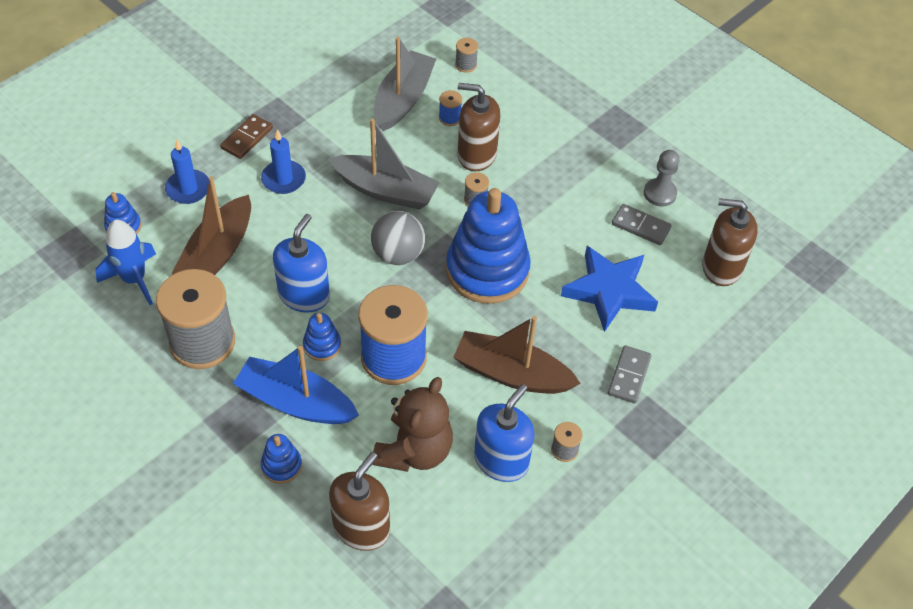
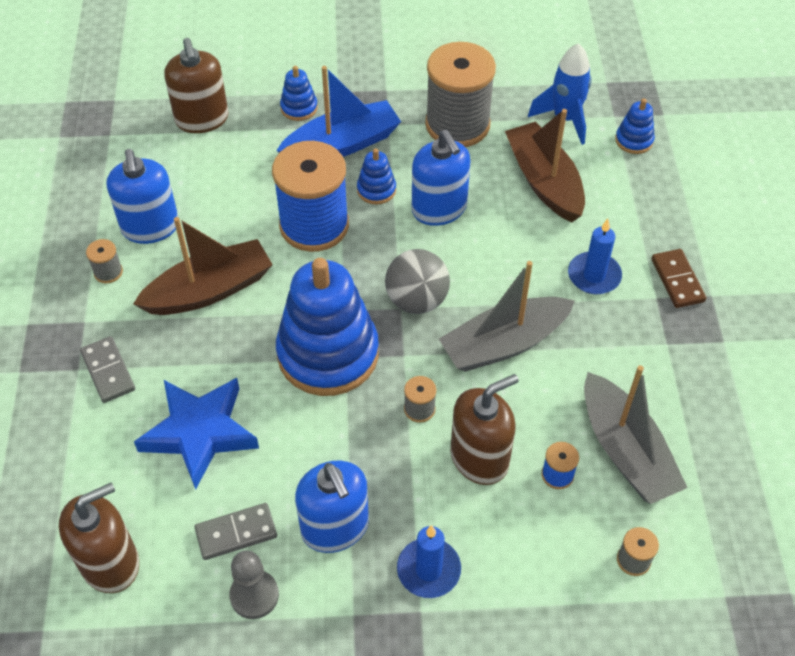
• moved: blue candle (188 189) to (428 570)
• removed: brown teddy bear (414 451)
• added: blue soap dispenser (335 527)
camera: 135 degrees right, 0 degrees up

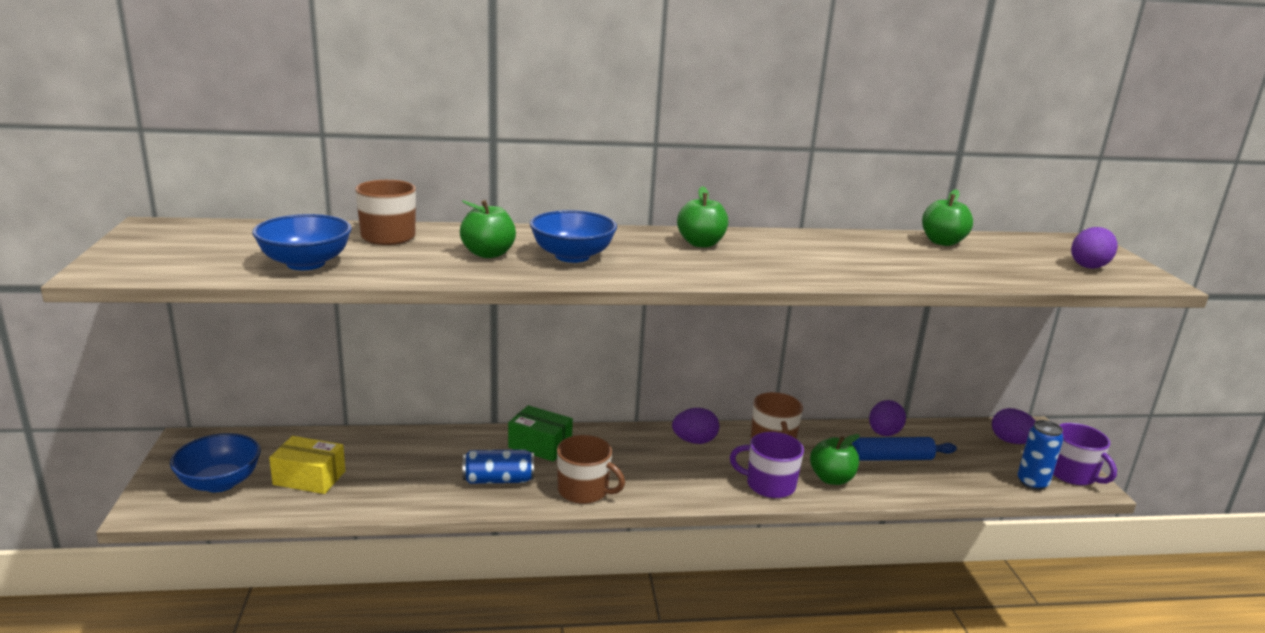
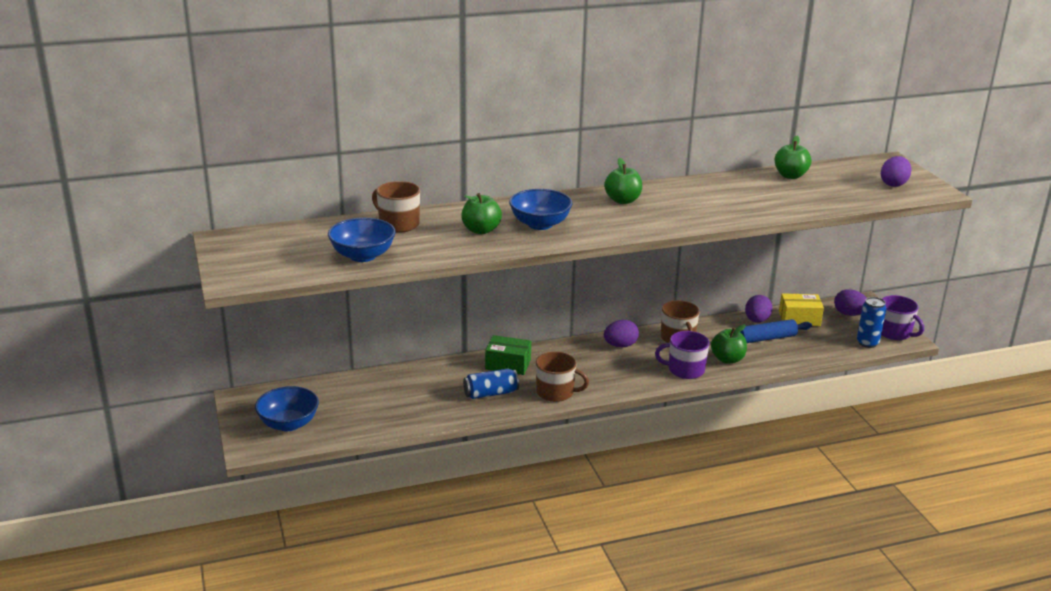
• moved: yellow box (309 478) to (799 319)
camera: 10 degrees left, 5 degrees up

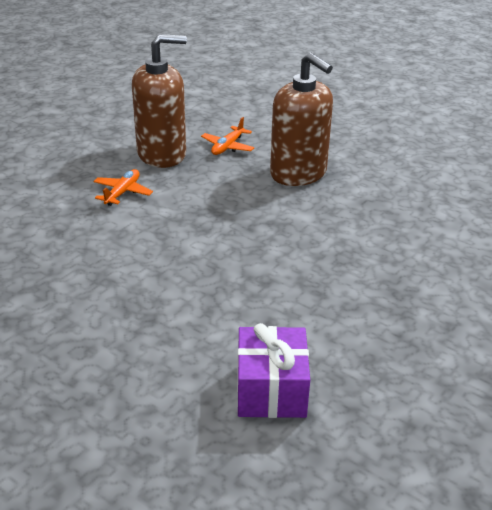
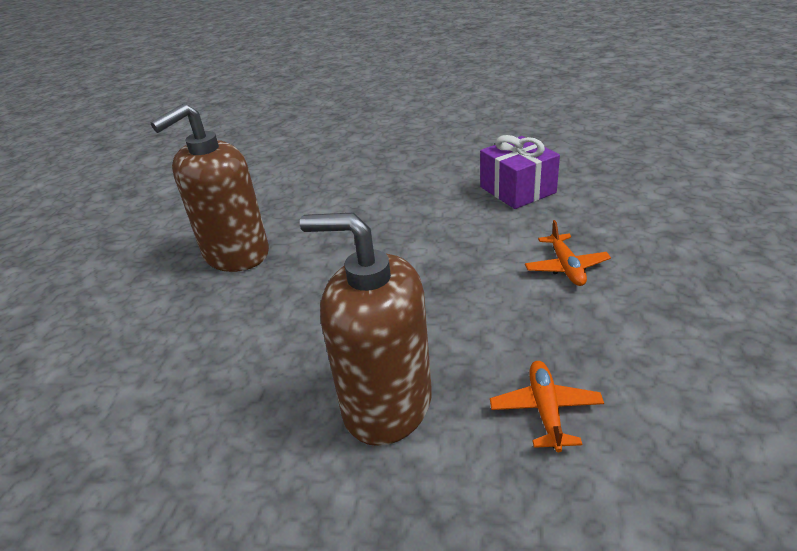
• moved: brown soap dispenser (162 154) to (236 254)
• moved: purple gift (271 390) to (517 190)
camera: 155 degrees right, 0 degrees up

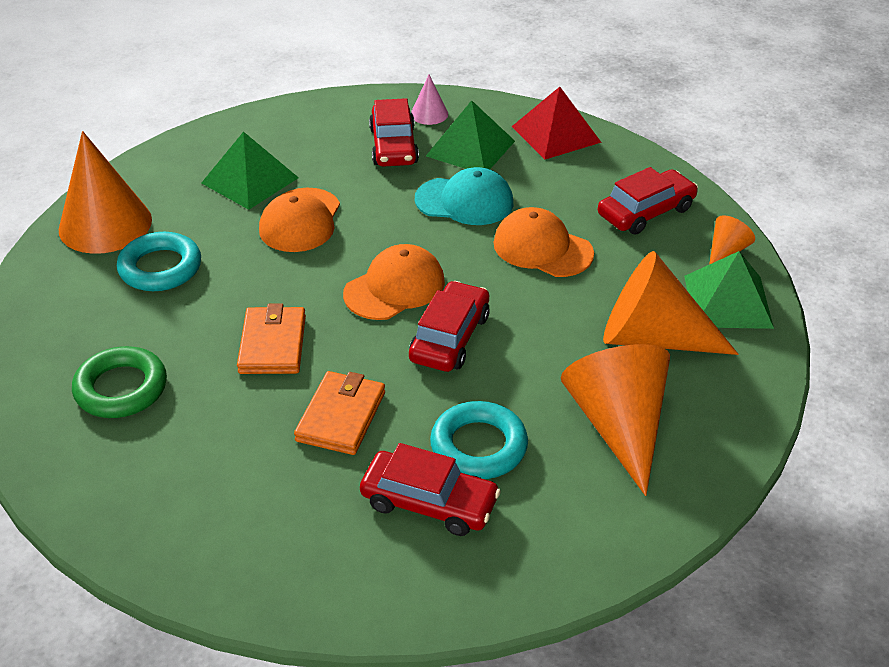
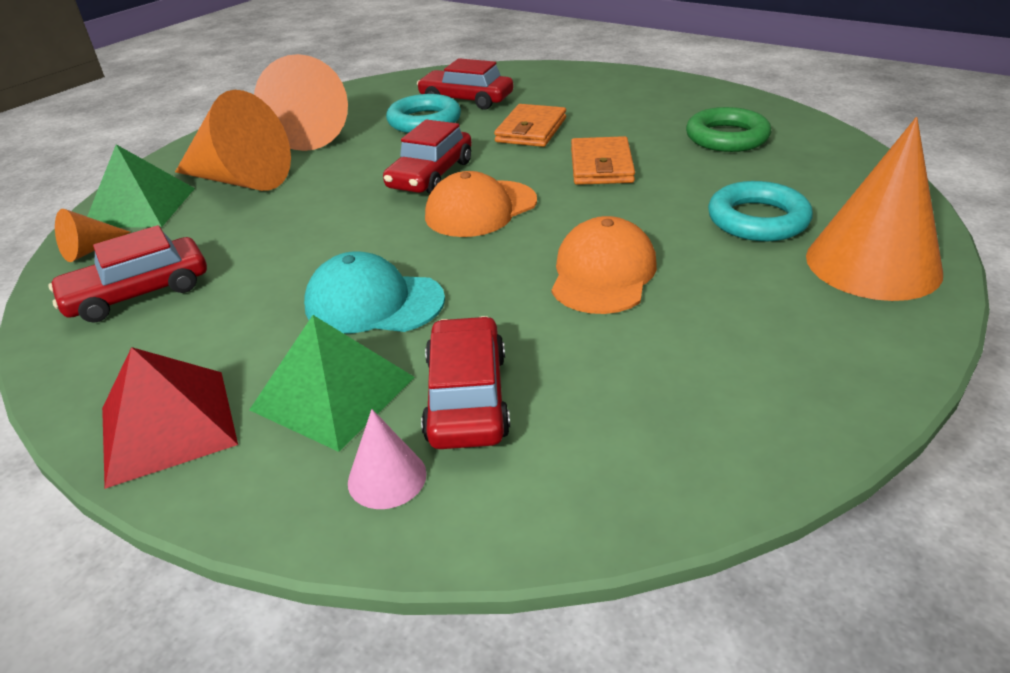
• removed: green pyramid (250 180)
• removed: orange cap (542 248)
camera: 175 degrees left, 5 degrees down

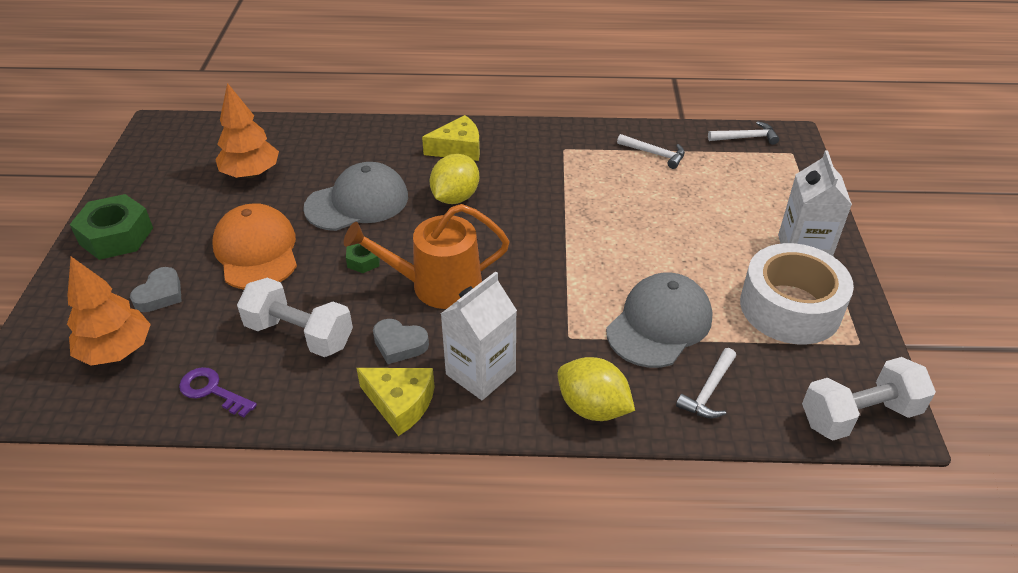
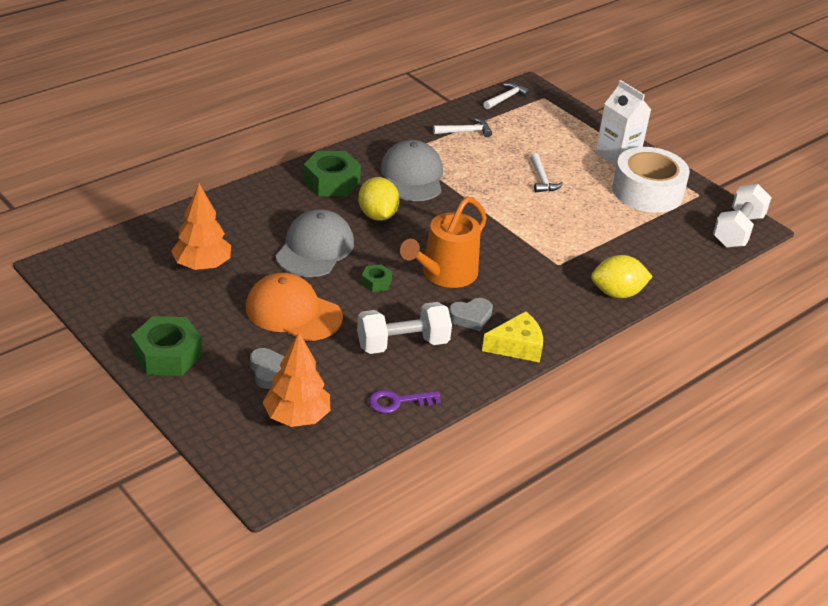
• replaced: yellow cheese (458 149) to green nut (331 182)
• removed: white carton (480 373)
• moved: grey cap (659 324) to (412 176)
• moved: white hammer (708 391) to (542 179)
camera: 45 degrees left, 5 degrees down

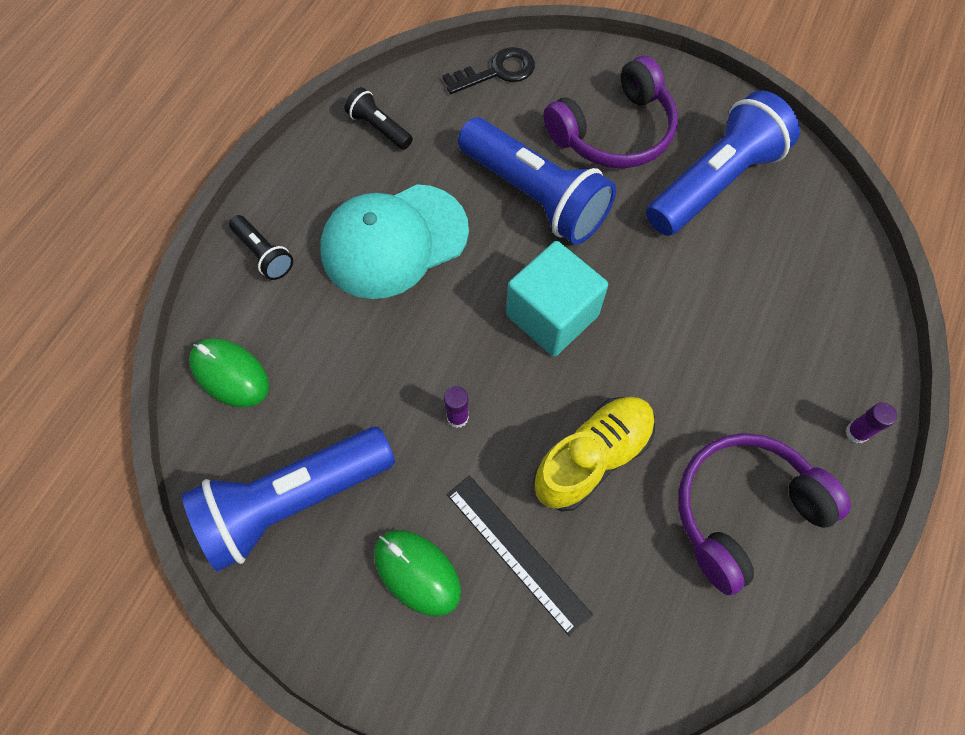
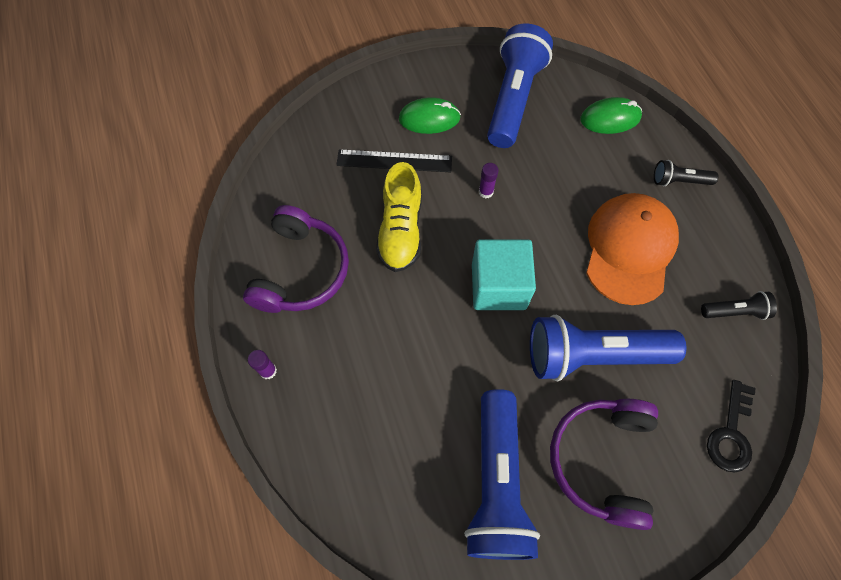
• recoloured: turquoise cap (394 241) to orange cap (629 249)
camera: 135 degrees right, 0 degrees up

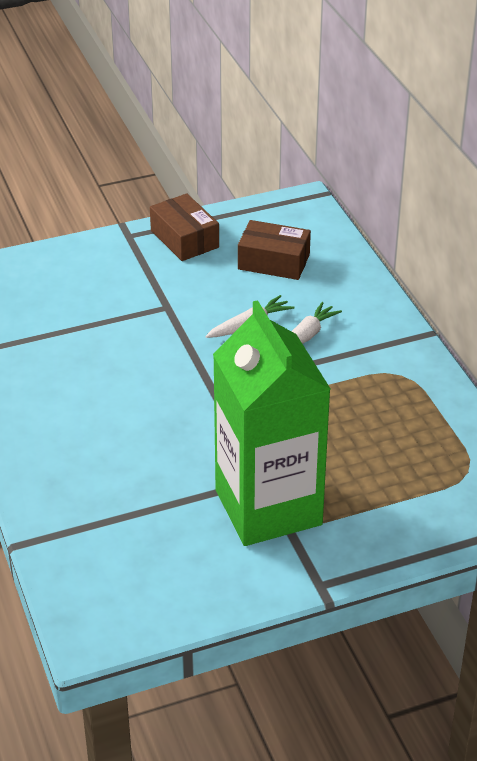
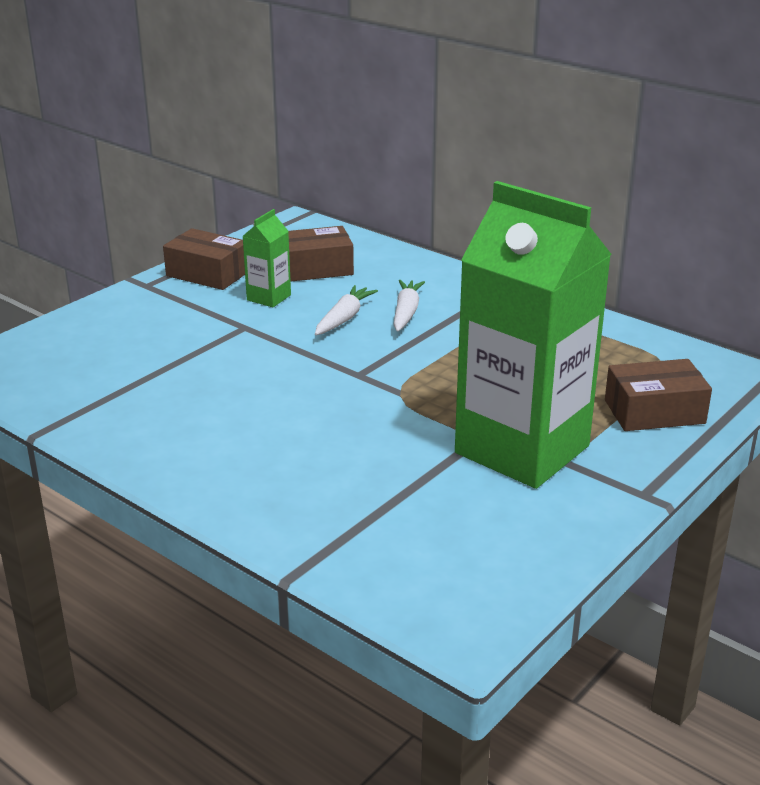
• added: green carton (269 297)
• added: brown box (654 412)
camera: 30 degrees left, 10 degrees down

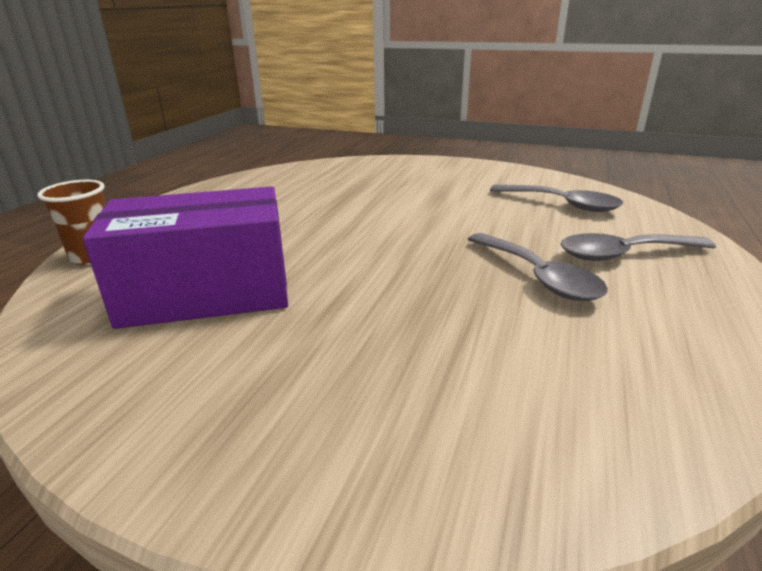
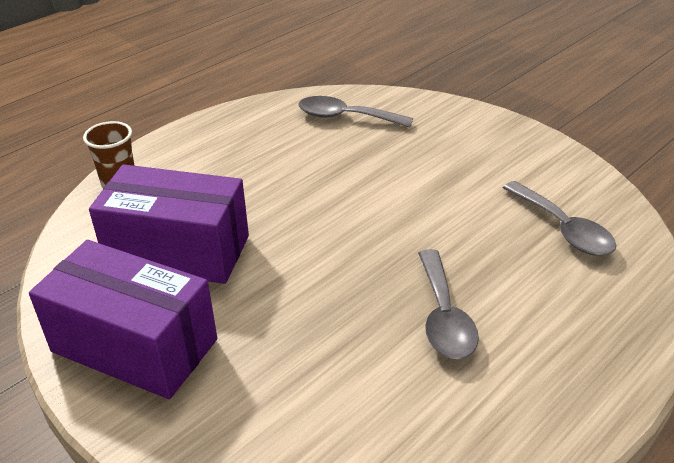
• moved: grey spoon (623 254) to (345 117)
• added: purple box (134 346)
camera: 25 degrees right, 10 degrees up

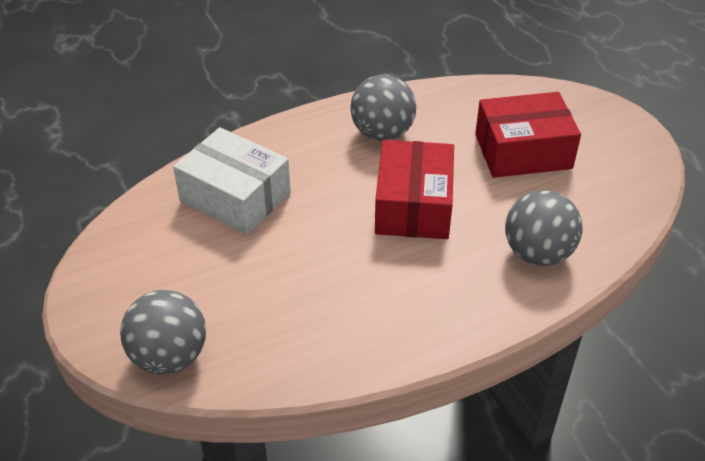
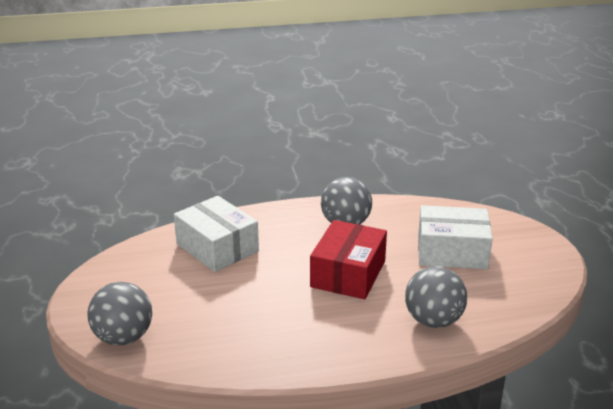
• recoloured: red box (523 151) to white box (452 251)
camera: 15 degrees right, 15 degrees down

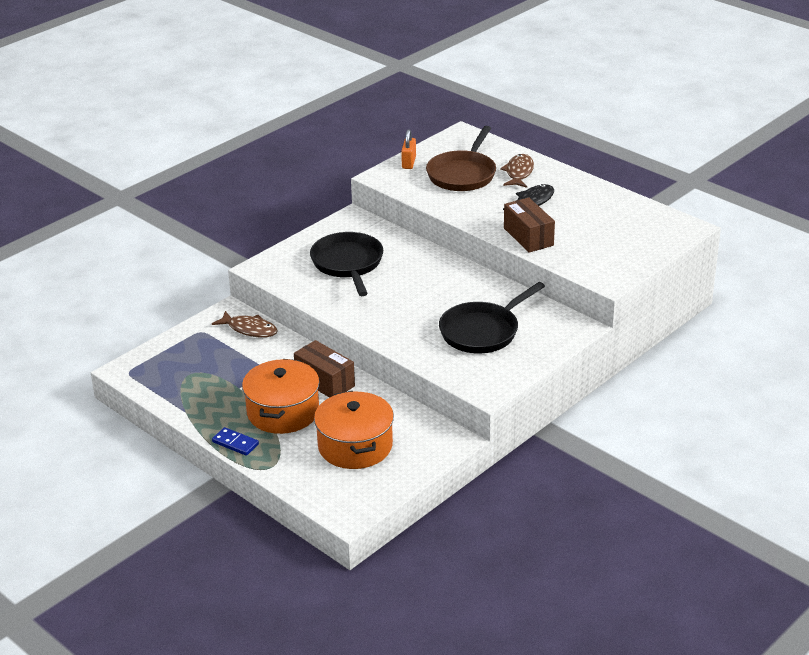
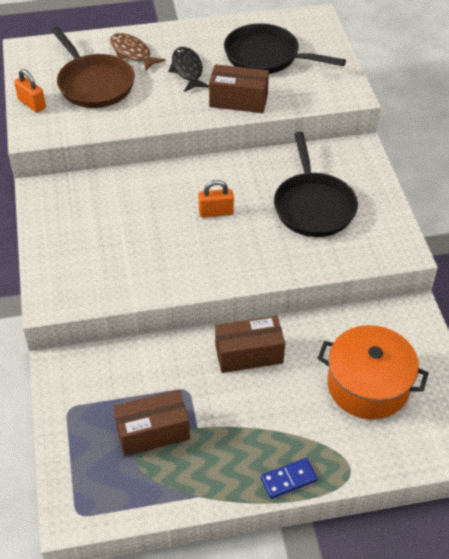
• removed: brown fish (249 329)
• removed: orange pot (283 412)
• moved: black pan (348 264) to (266 56)
• added: brown box (153 432)
• added: orange padlock (216 212)
camera: 55 degrees left, 15 degrees up

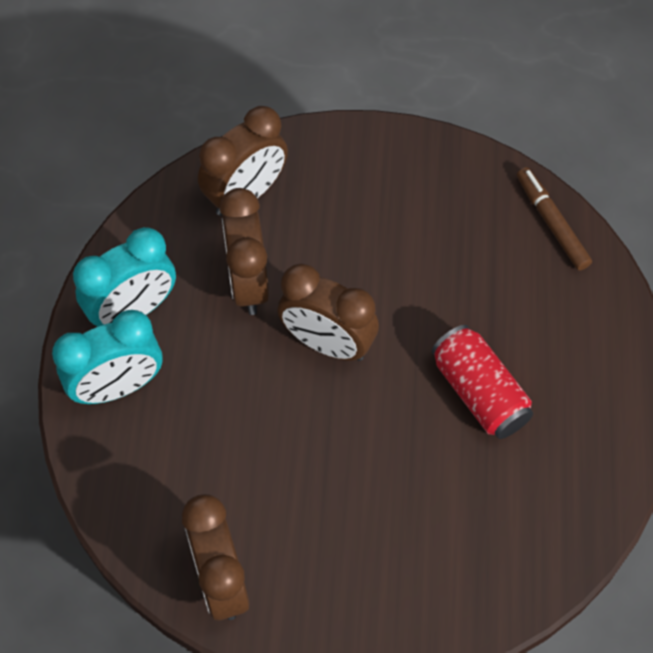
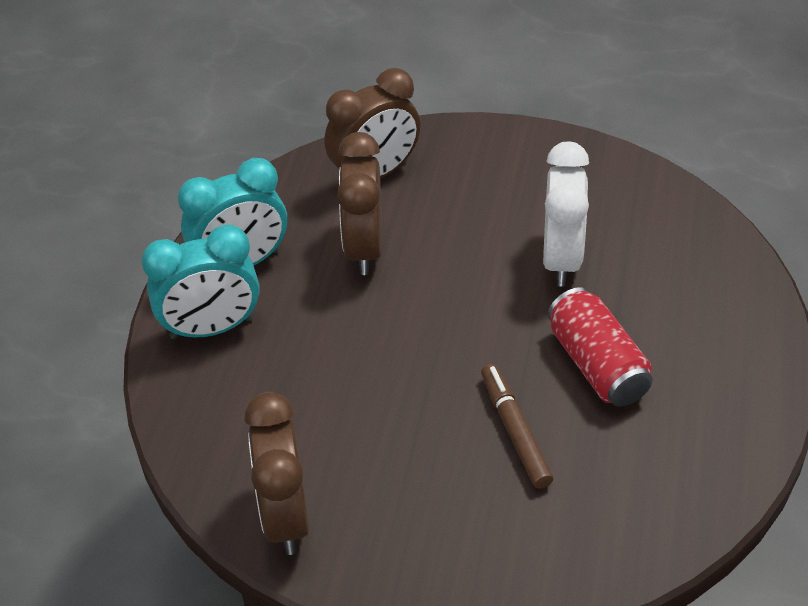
• removed: brown clock (327 343)
• moved: brown marker (551 223) to (515 431)
• added: white clock (561 259)
camera: 10 degrees right, 15 degrees down

